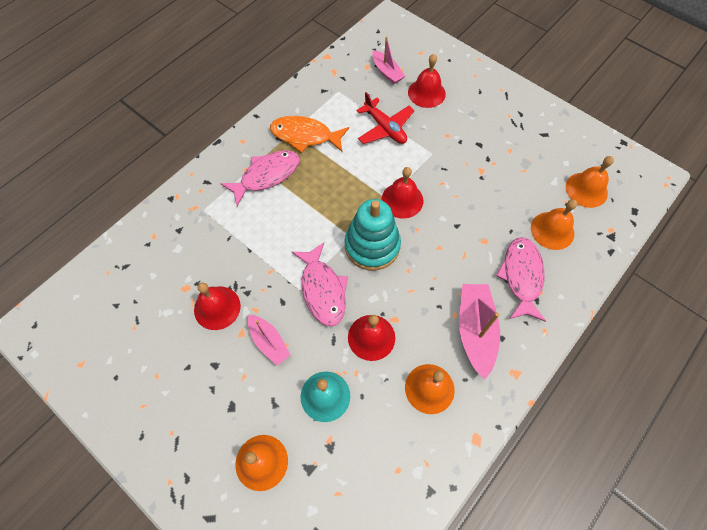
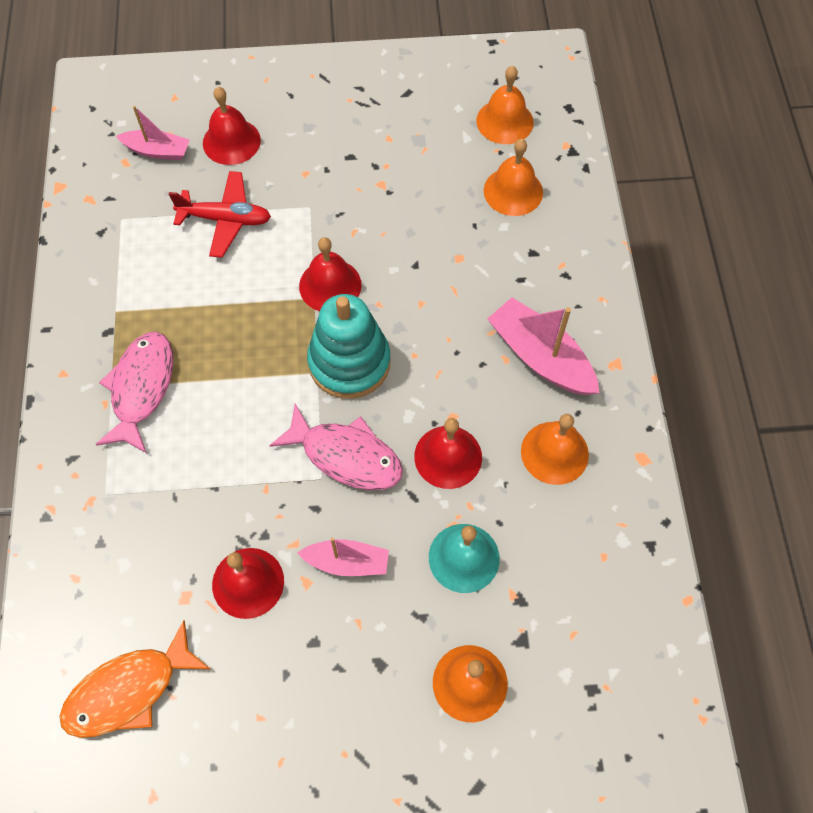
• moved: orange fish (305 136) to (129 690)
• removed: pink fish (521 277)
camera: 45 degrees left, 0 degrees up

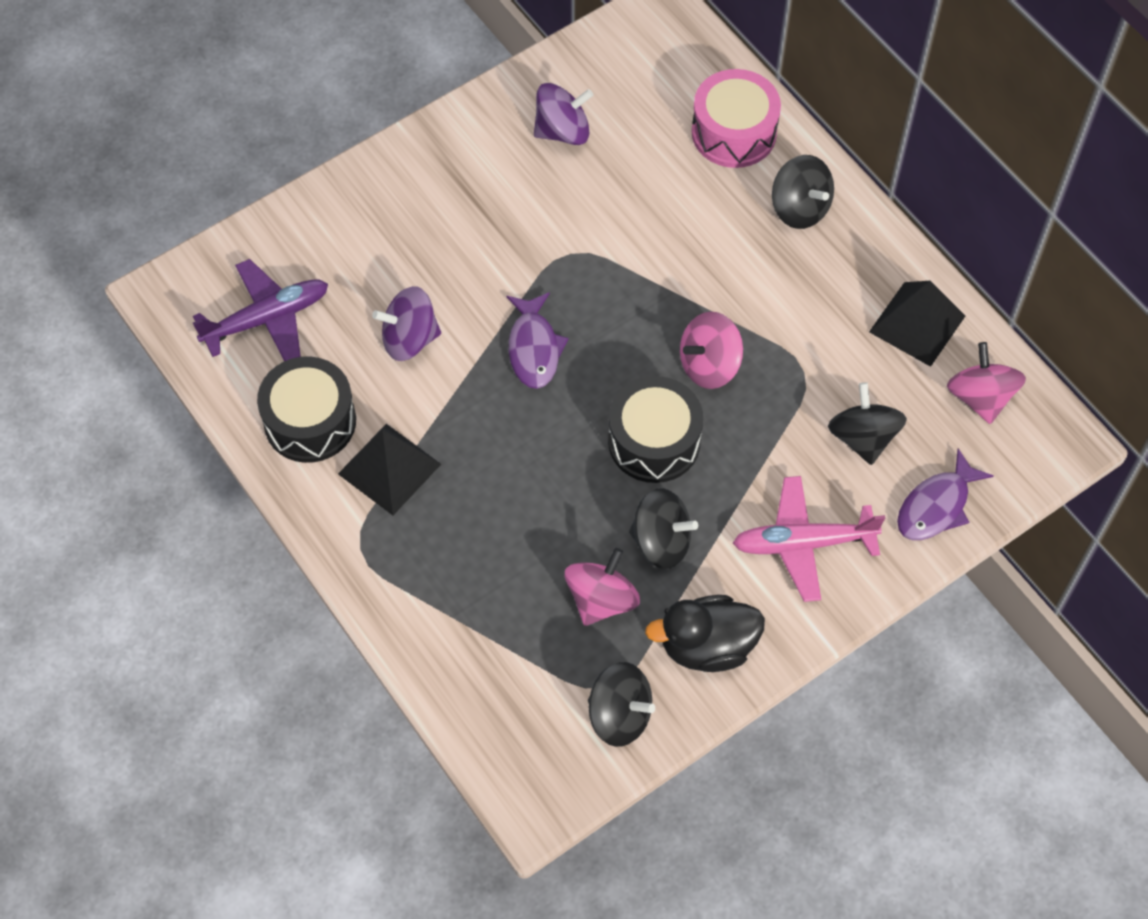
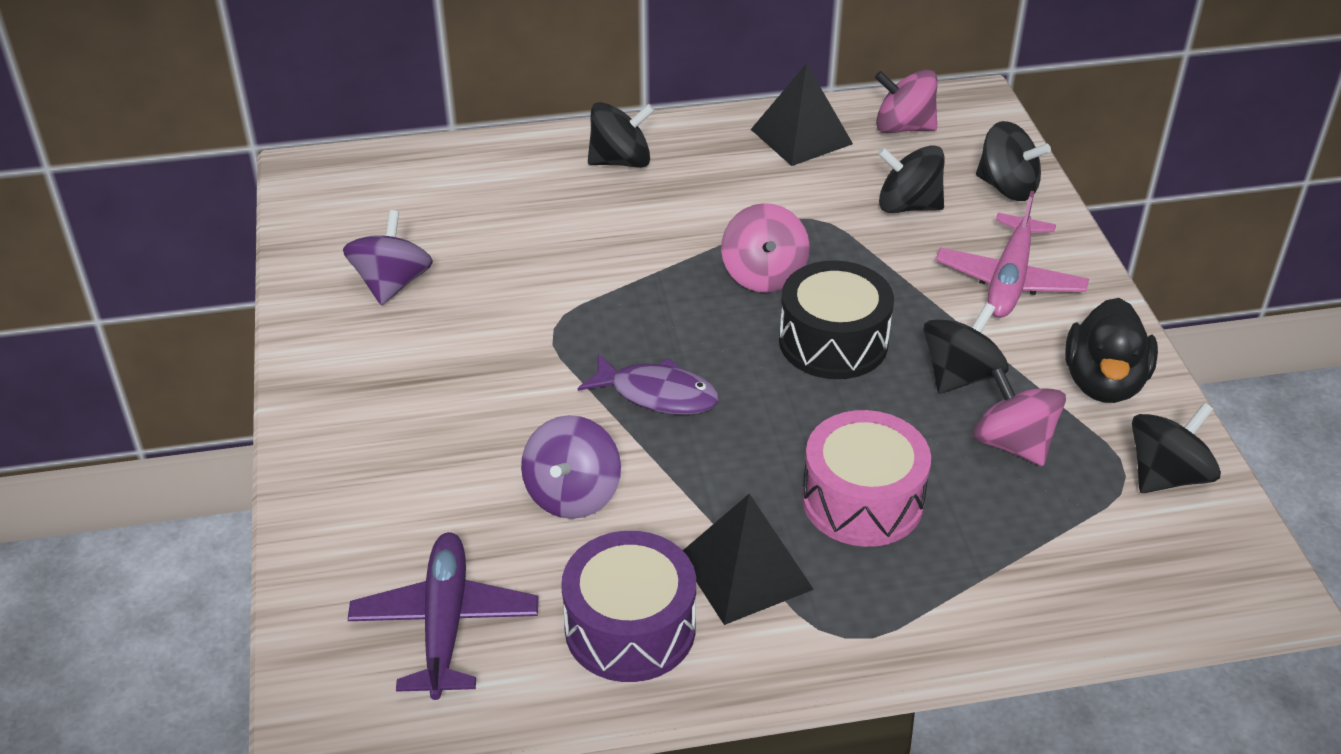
• recoloured: black drum (310 421) to purple drum (630 628)
• moved: pink drum (734 132) to (862 500)
• replaced: purple fish (936 506) to black spinning top (1007 188)
camera: 65 degrees left, 20 degrees down

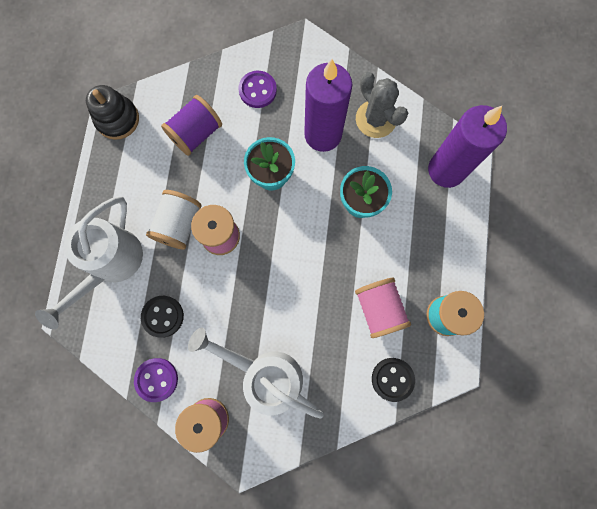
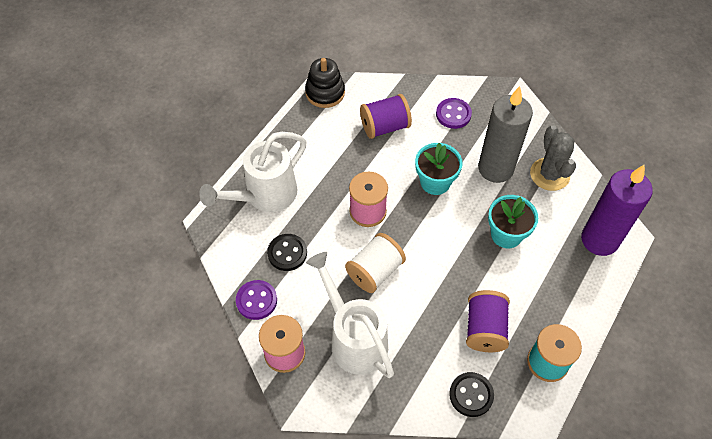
• moved: white spool (179 224) to (375 271)
• recoloured: purple candle (323 135) to grey candle (495 168)
• recoloured: pink spool (379 309) to purple spool (484 329)
camera: 25 degrees right, 20 degrees down

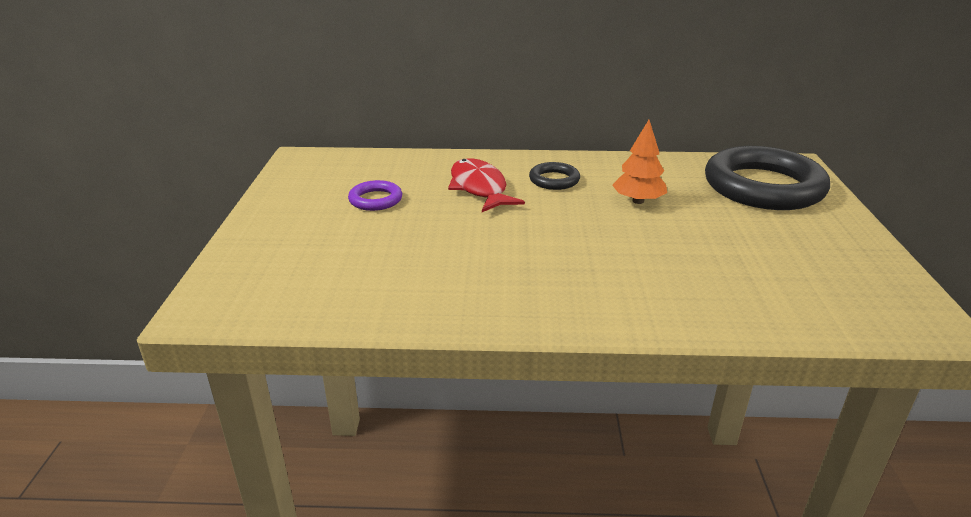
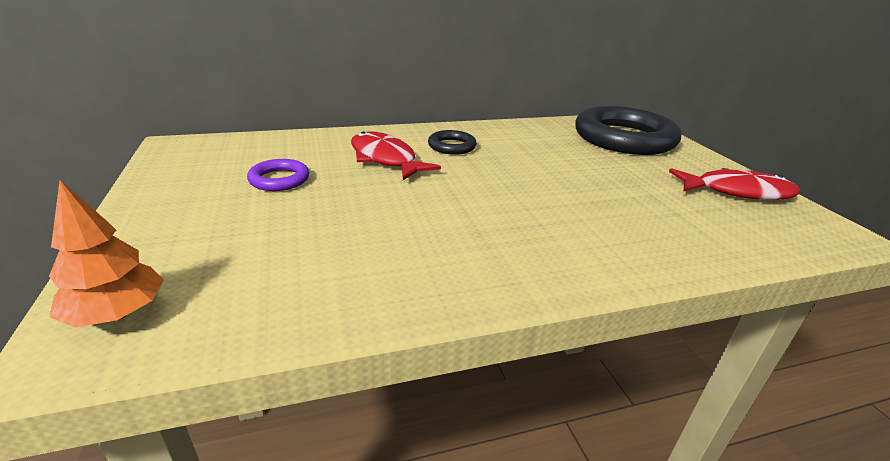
• moved: orange tree (638 201) to (117 314)
• added: red fish (737 192)
camera: 20 degrees left, 0 degrees up

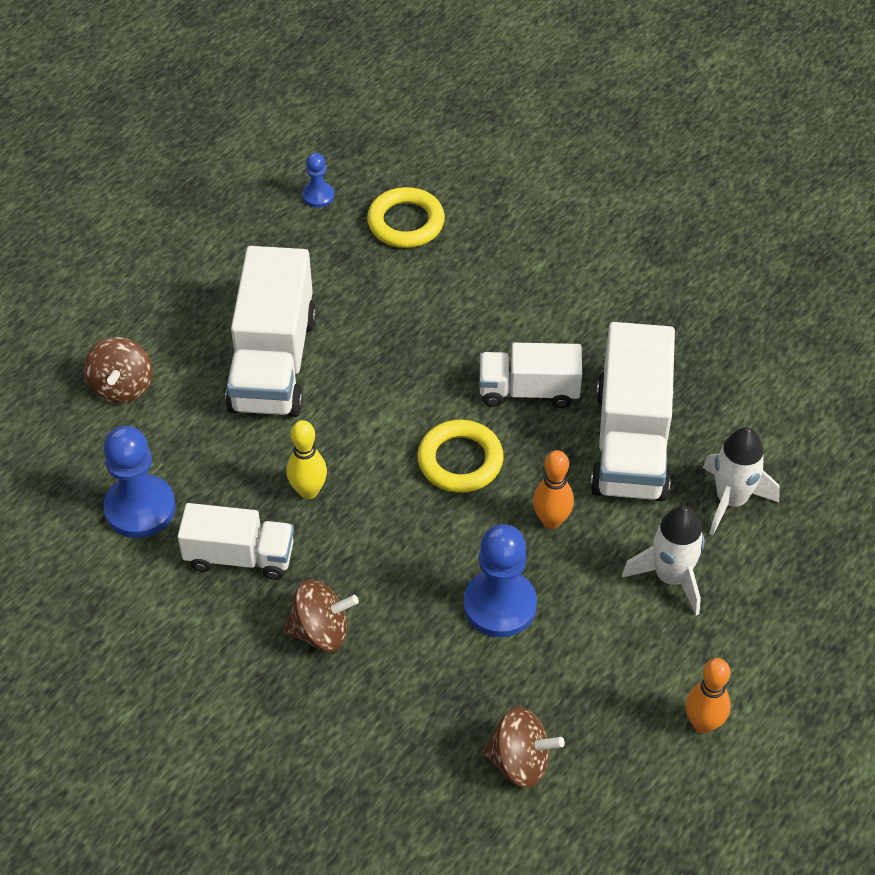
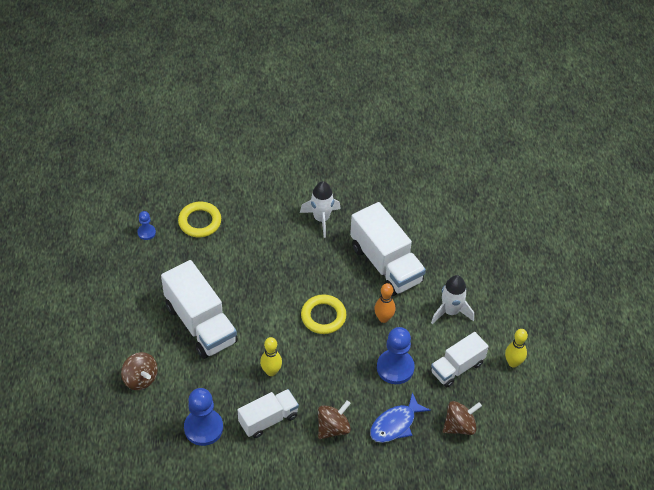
• moved: white truck (529 391) to (457 367)
• recoloured: orange bowling pin (703 724) to yellow bowling pin (513 363)
• moved: white rocket (731 500) to (321 219)
• added: blue fish (395 424)
camera: 40 degrees left, 0 degrees up

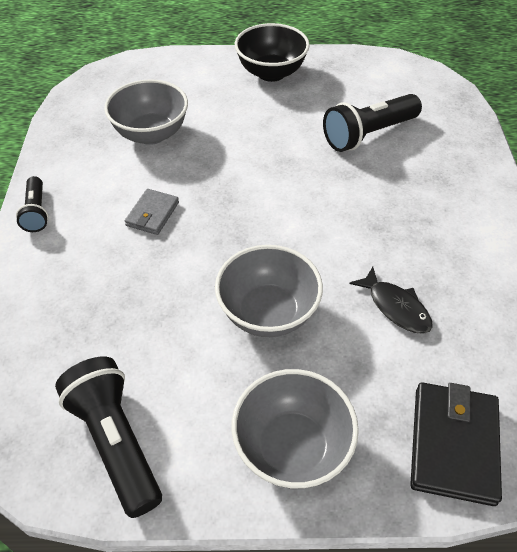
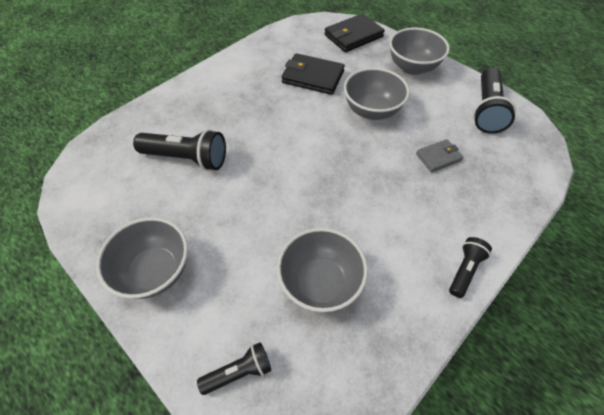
• moved: grey wallet (152 214) to (438 157)
• recoloured: black bowl (271 73) to grey bowl (155 271)
• replaced: black fish (395 307) to black wallet (313 77)
• added: black flashlight (239 372)
camera: 135 degrees left, 5 degrees up

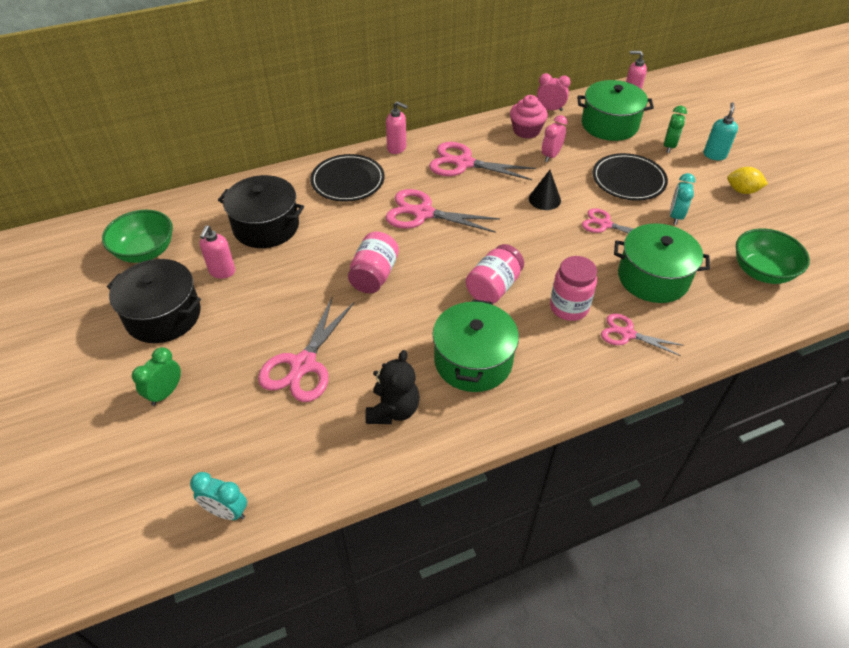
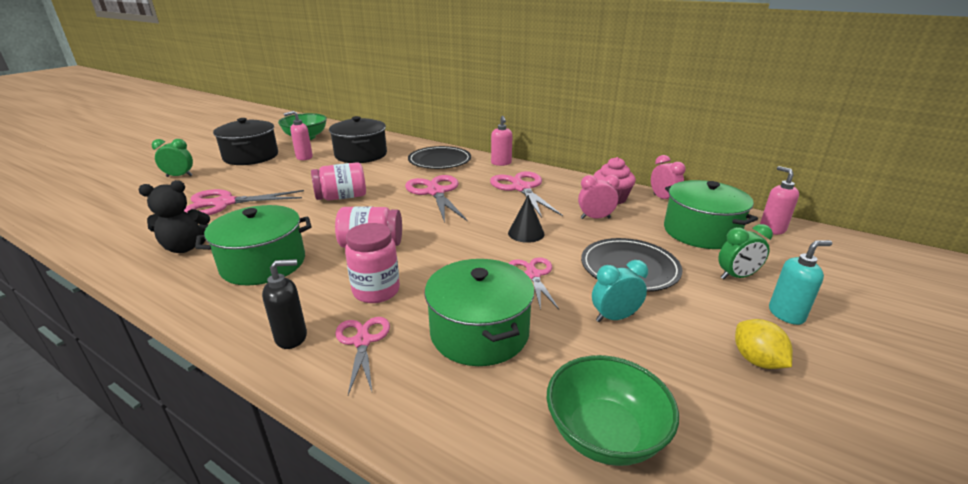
• removed: turquoise clock (226 511)
• added: black soap dispenser (292 337)
camera: 55 degrees right, 20 degrees down

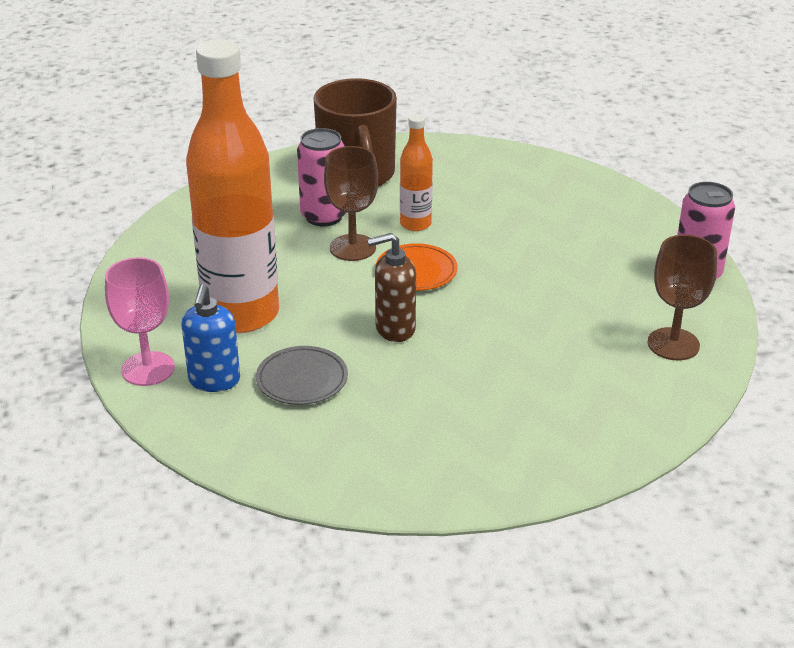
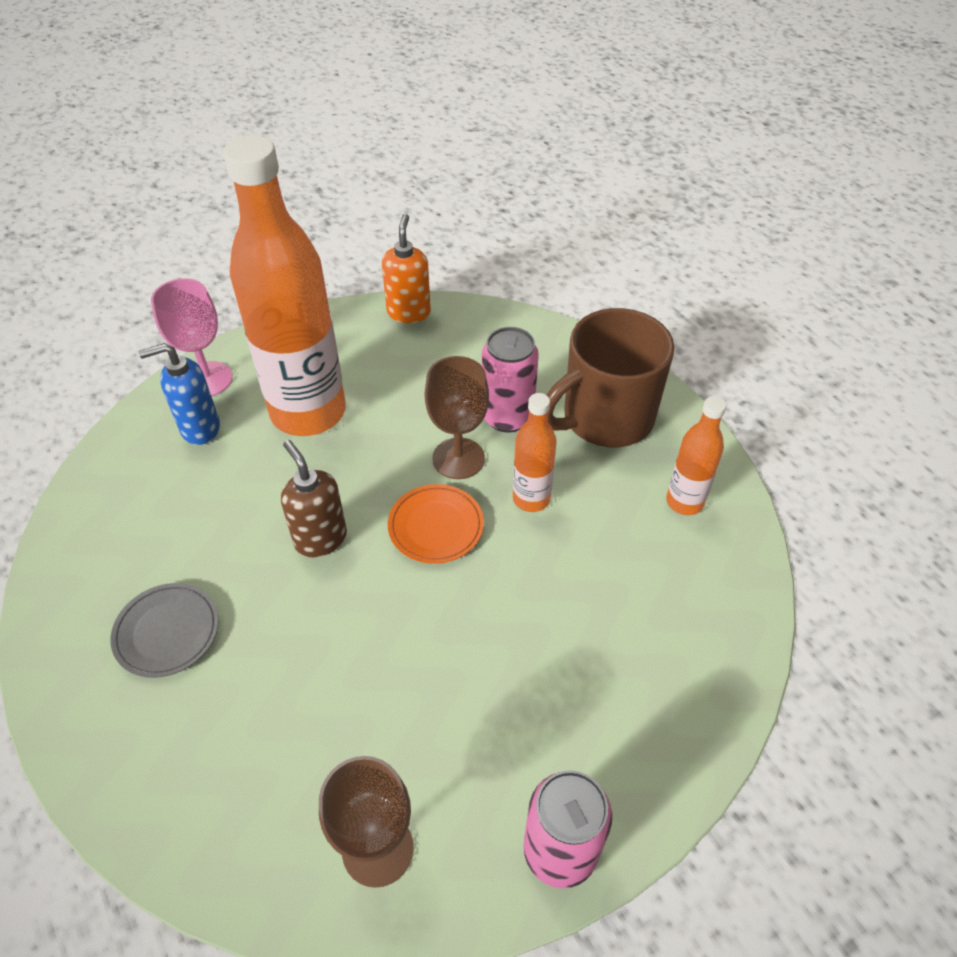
• moved: grey plate (302 379) to (167 632)
• added: orange soap dispenser (409 312)
• added: orange bottle (684 502)
camera: 70 degrees right, 15 degrees up

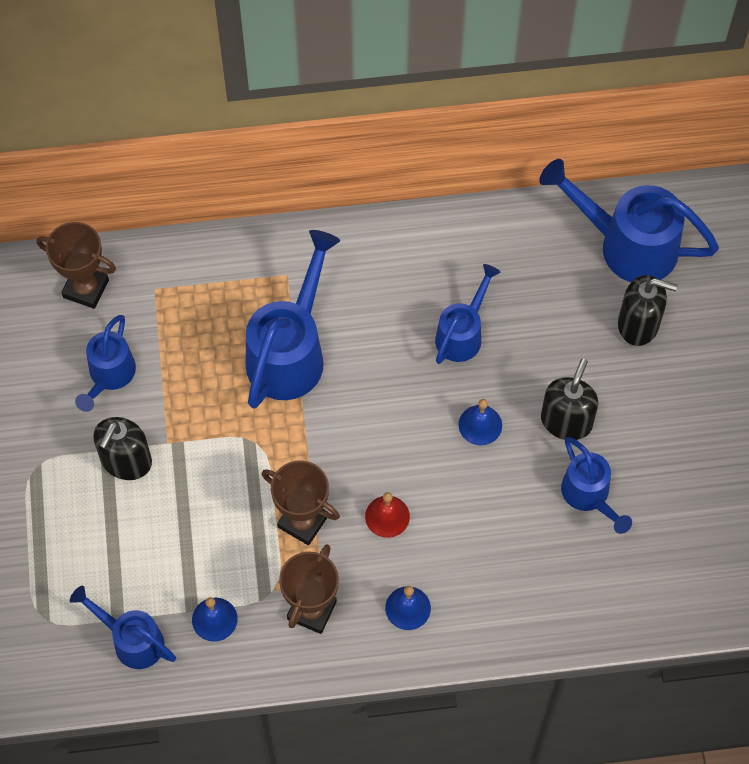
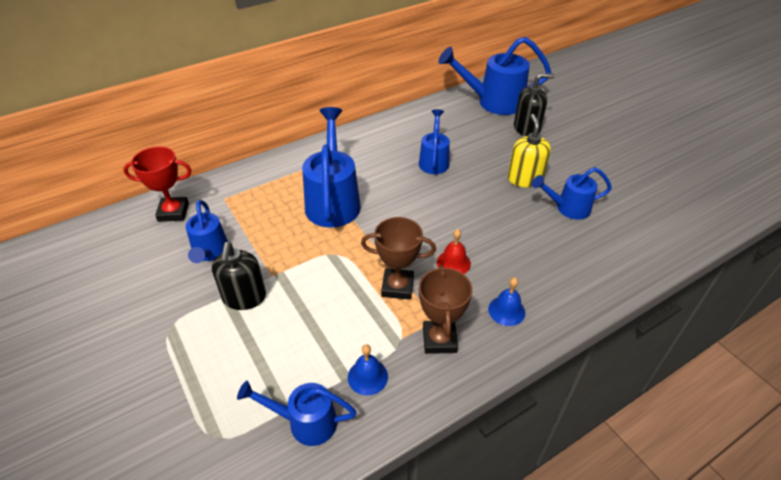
• recoloured: brown trophy (86 288) to red trophy (173 212)
• removed: blue bell (480 425)
• recoloured: black soap dispenser (566 421) to yellow soap dispenser (524 179)
• turned: blue watering can (589 495) = (568 208) 135 degrees clockwise
camera: 25 degrees left, 20 degrees down

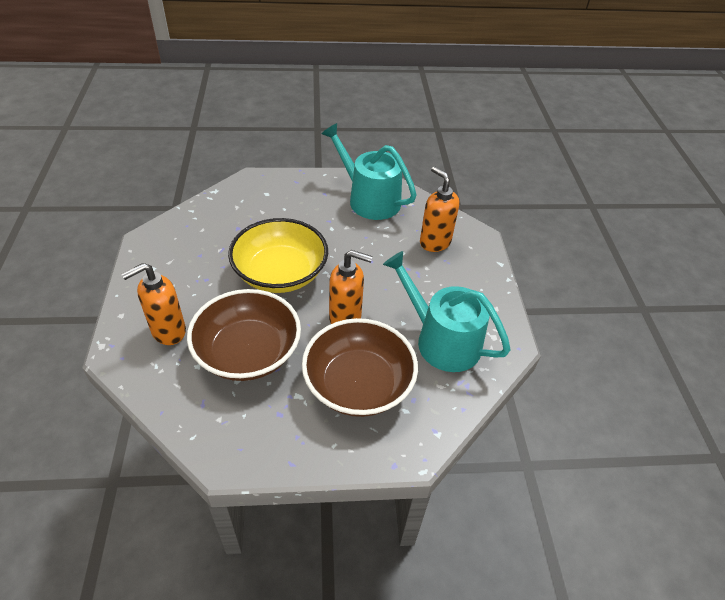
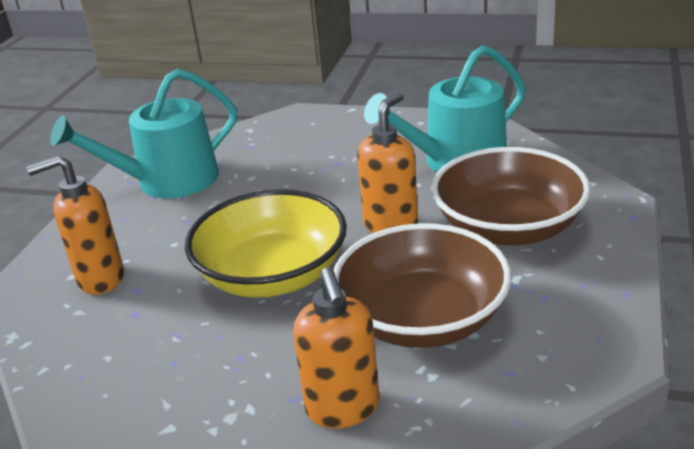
• moved: orange soap dispenser (434 242) to (100 279)
camera: 65 degrees left, 15 degrees down

